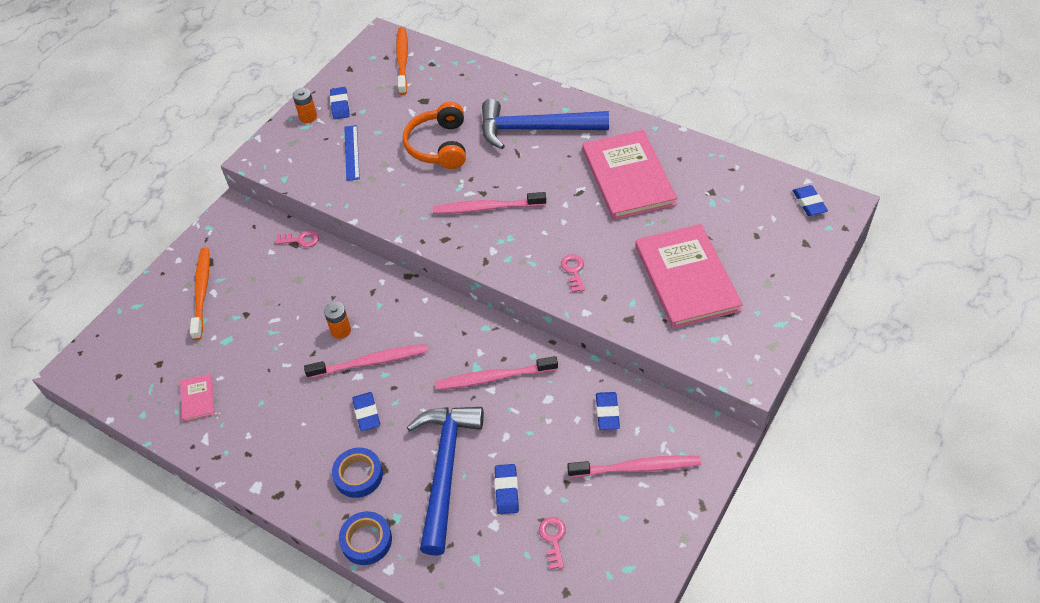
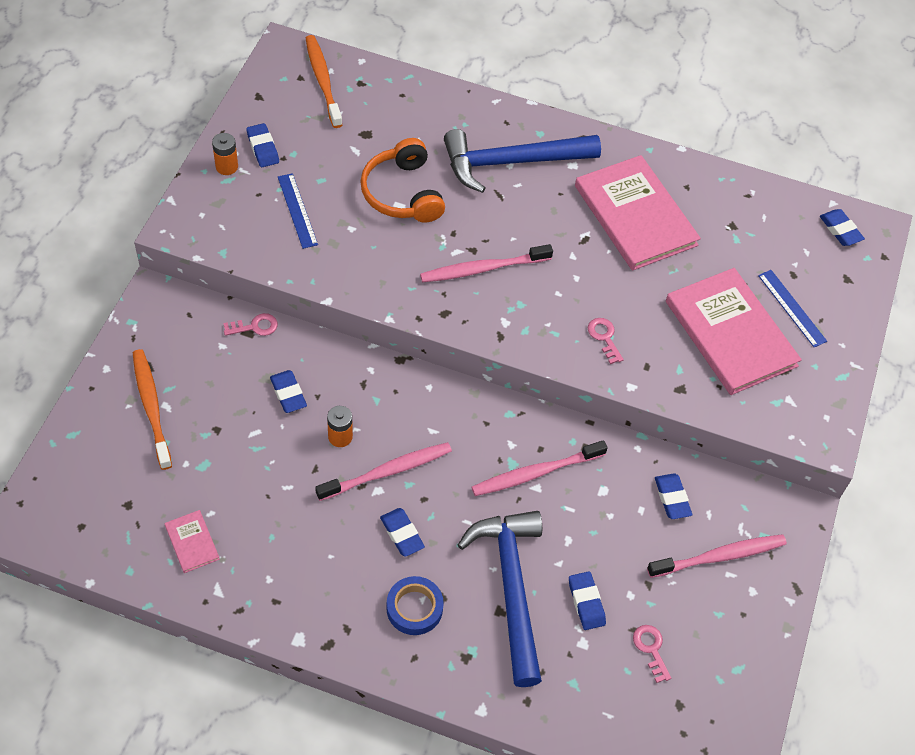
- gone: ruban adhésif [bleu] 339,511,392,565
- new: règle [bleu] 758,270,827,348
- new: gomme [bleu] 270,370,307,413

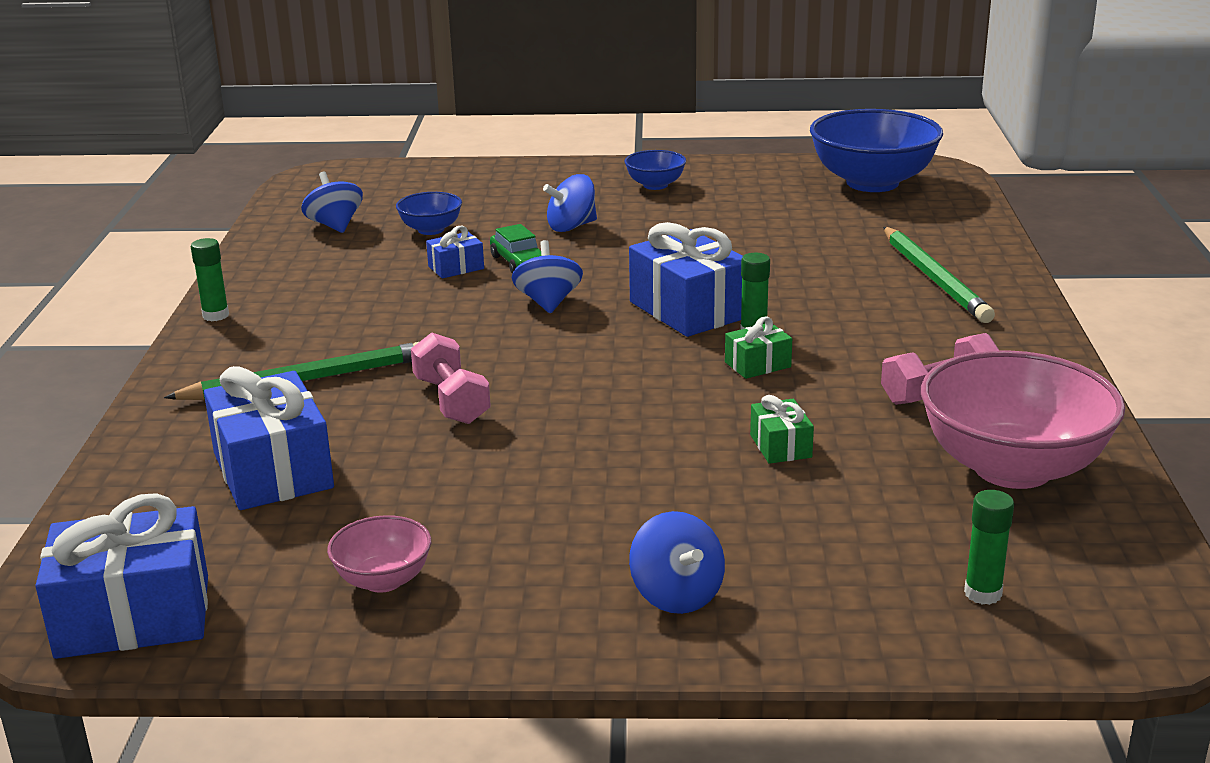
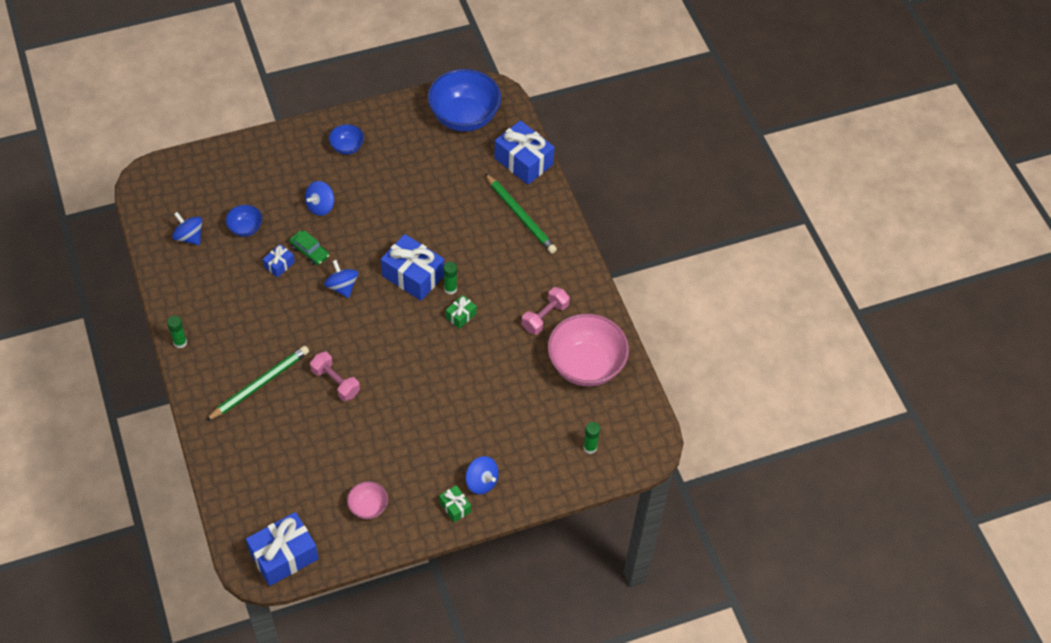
- shifted: cadeau [bleu] 204,366,334,510 to 494,120,554,185
- shifted: cadeau [vert] 750,395,814,464 to 439,485,471,522

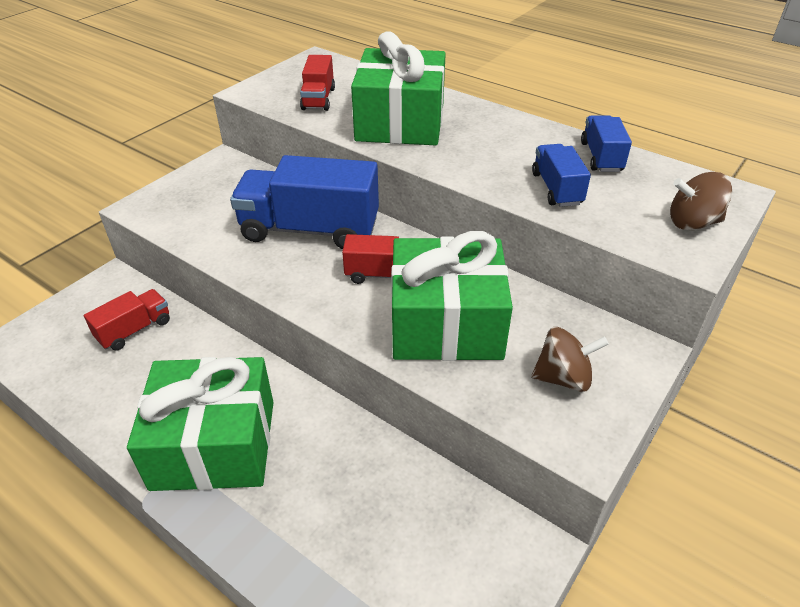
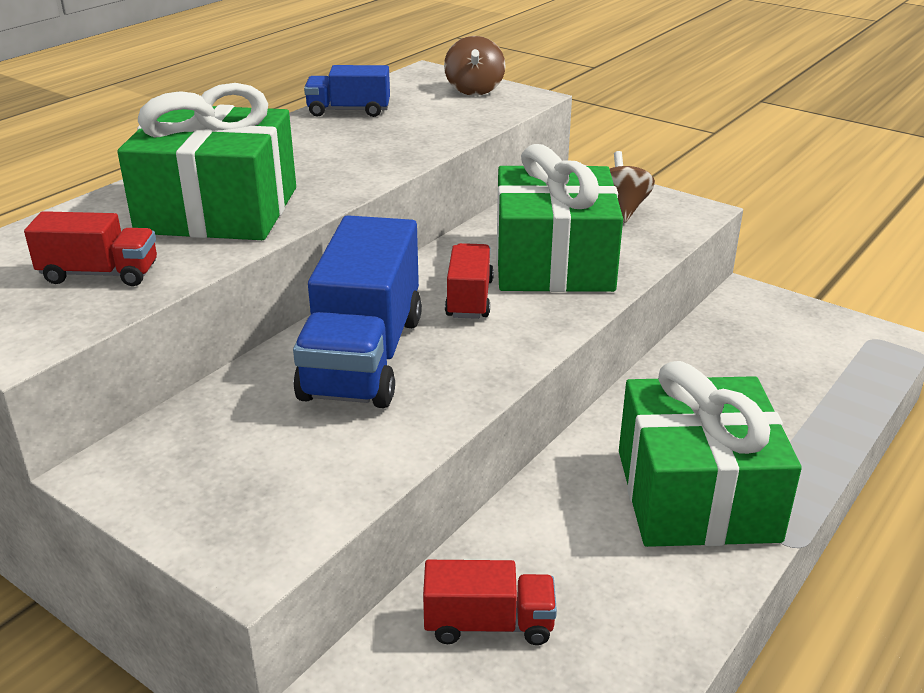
- gone: camion [bleu] 532,144,591,207
- rotated: camion [rouge] 84,289,170,351 = 423,560,557,645 135 degrees clockwise

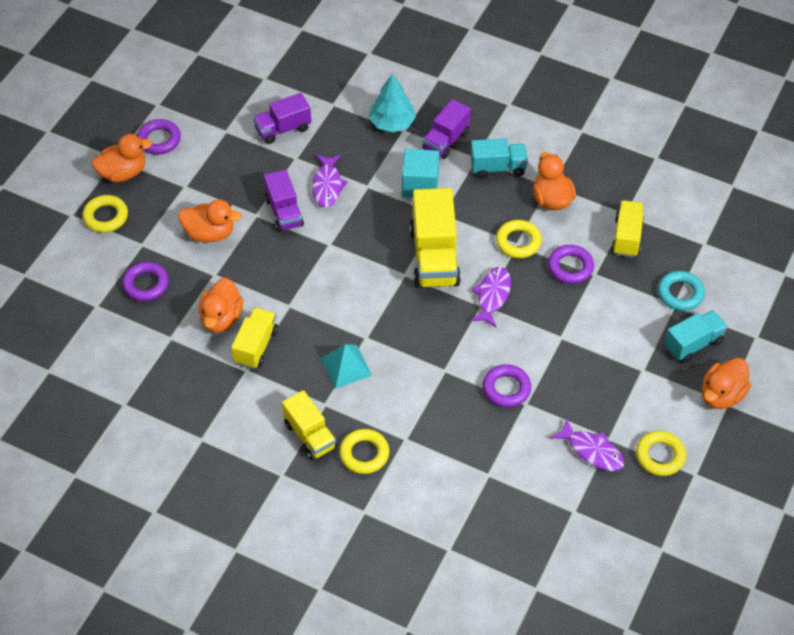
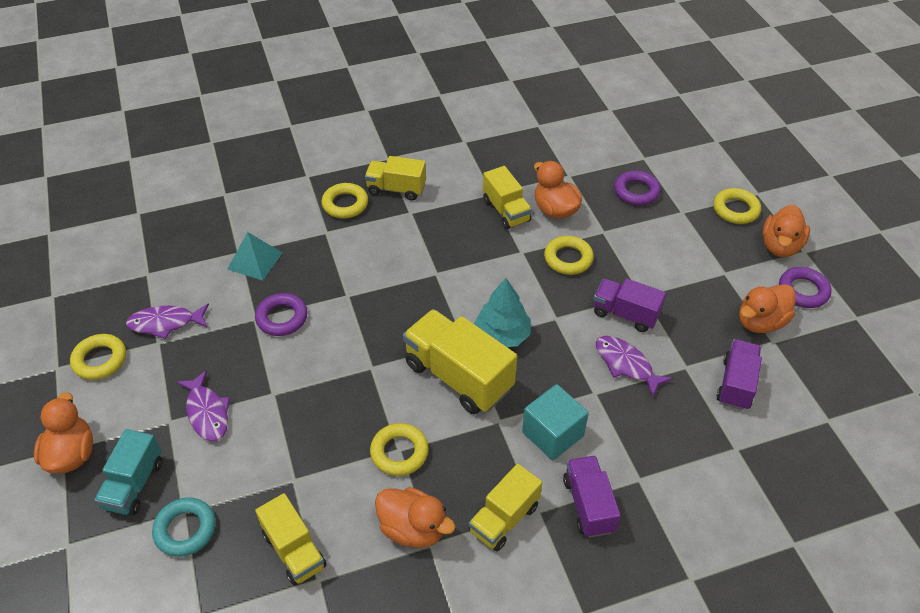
- shifted: arbre [turquoise] 369,74,416,132 to 474,278,531,347
- repainted: camion [turquoise] 470,138,528,178 to camion [jaune] 469,464,542,551
- shifted: canard [orange] 178,200,242,242 to 739,284,795,333
- gone: anneau [violet] 548,245,594,284
- shifted: poisson [violet] 470,267,511,327 to 176,370,230,441
- shifted: pyramide [turquoise] 321,344,372,389 to 227,232,282,281
- new: anneau [jaune] 544,236,594,275

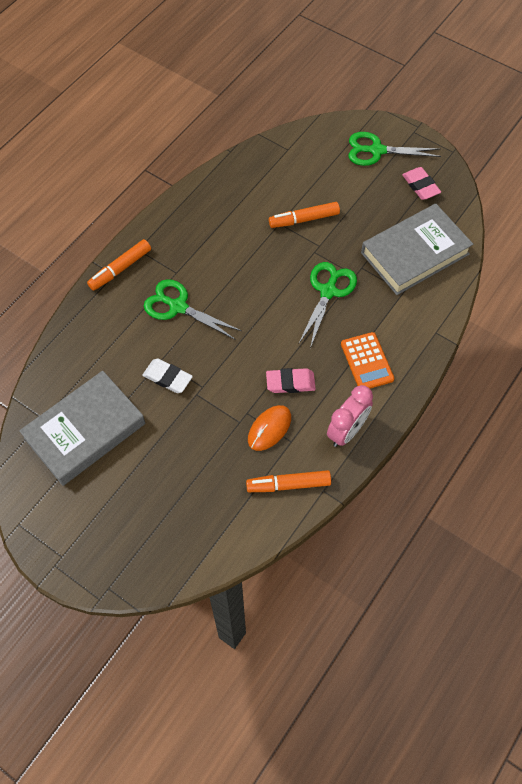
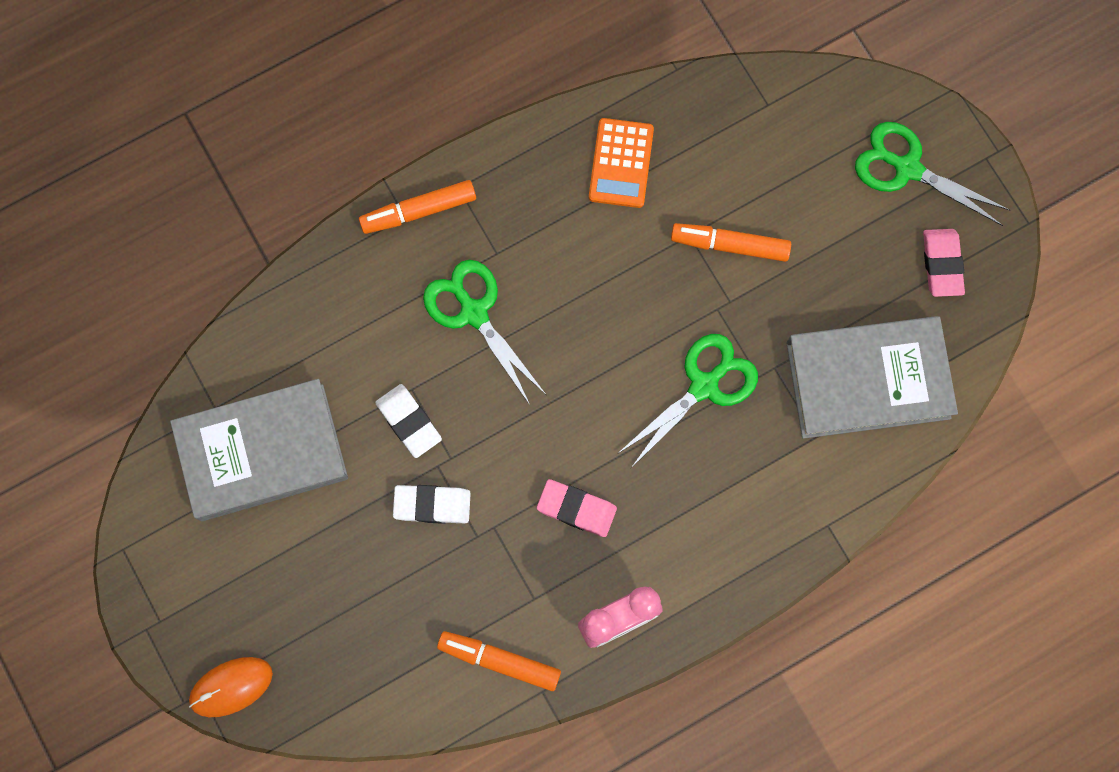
- shifted: calculatrice [orange] 341,332,394,388 to 589,118,654,208
- shifted: souris [orange] 248,405,291,451 to 189,657,273,717
- new: gomme [blanc] 393,485,471,524

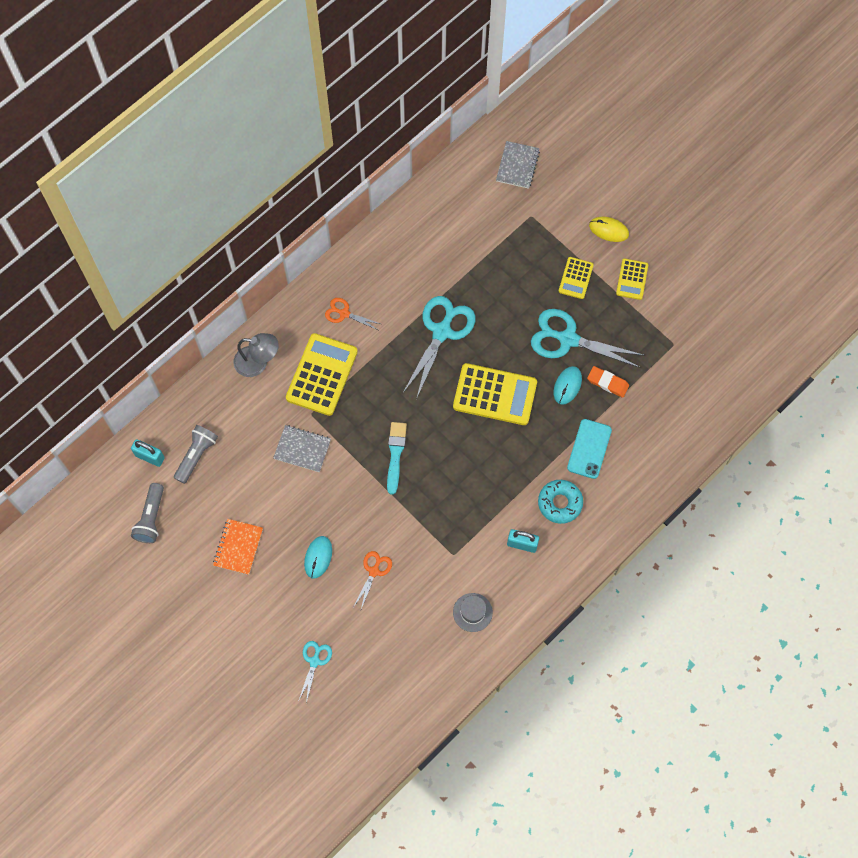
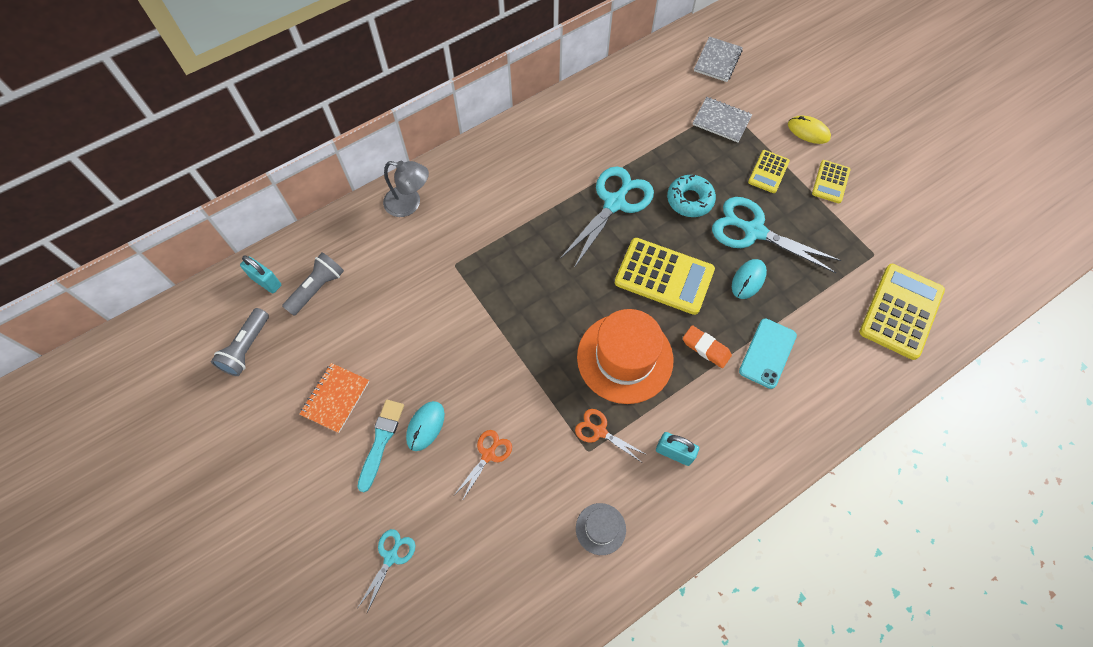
- shifted: ciseaux [orange] 325,298,380,330 to 575,409,647,462
- shifted: calculatrice [jaune] 286,333,358,416 to 860,264,945,360
- shifted: gomme [orange] 587,366,629,398 to 683,325,732,368
- shifted: pinceau [turquoise] 387,422,407,495 to 357,400,404,492
- shifted: carnet [gris] 273,425,331,472 to 693,97,752,142
- shifted: beignet [turquoise] 538,480,583,524 to 667,175,716,217
- new: chapeau [orange] 577,309,673,404

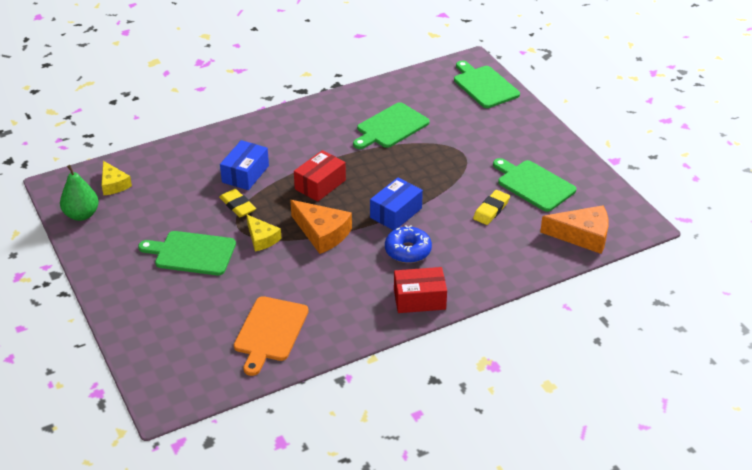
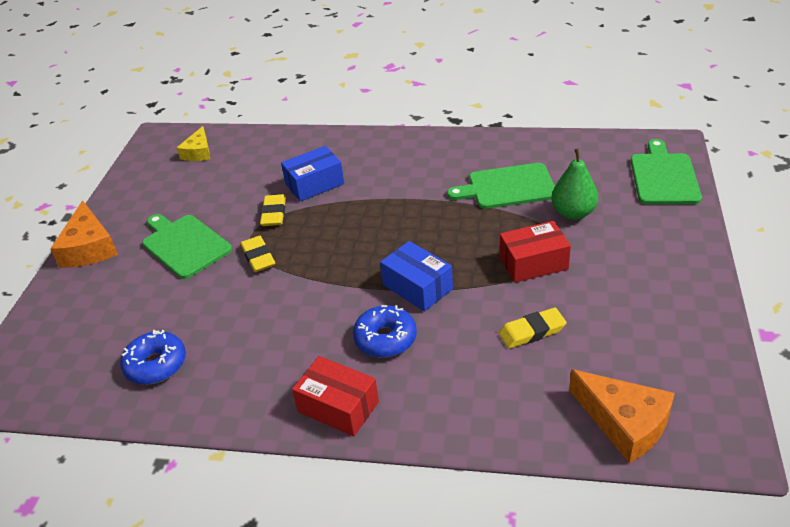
- shifted: boîte [rouge] 294,150,346,202 to 500,221,571,283
- gone: planche à découper [vert] 493,158,577,212
- shifted: poire [vert] 60,165,99,221 to 551,148,598,220
- rotated: boîte [bleu] 370,178,423,230 = 380,241,453,311 60 degrees clockwise
- shifted: fromage [orange] 290,200,352,254 to 50,200,118,268
- swapped: fromage [jaune] 246,214,281,251 to gomme [jaune] 240,236,275,272
- swapped: planche à découper [orange] 234,296,309,376 to beignet [bleu] 120,330,186,385

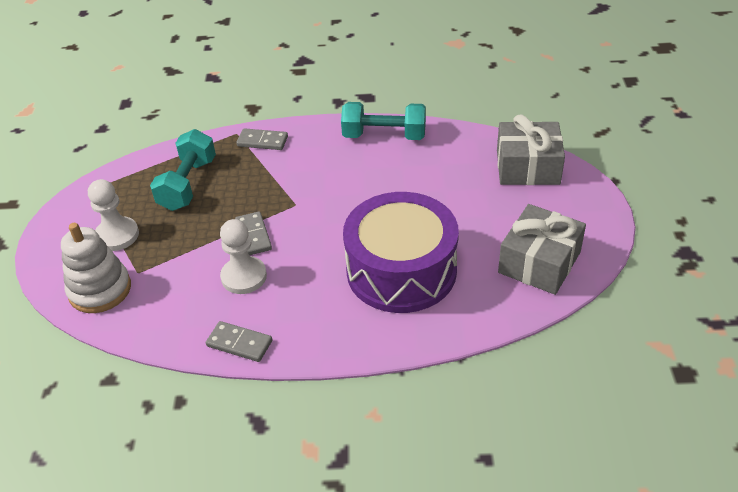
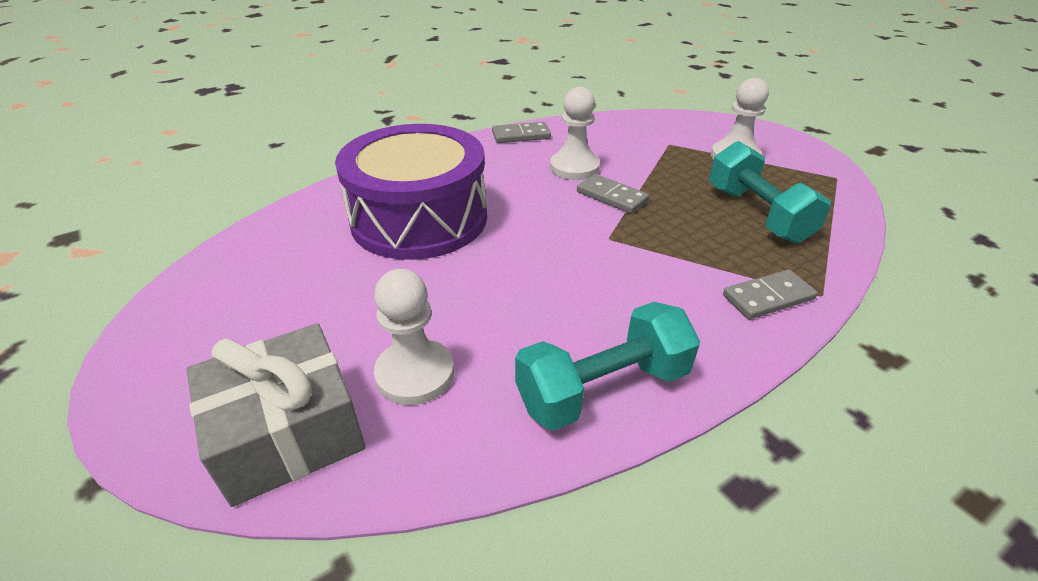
- gone: cadeau [gris] 498,204,586,295
- gone: jouet à empiler [blanc] 61,223,131,313
- new: pion [blanc] 374,269,454,405

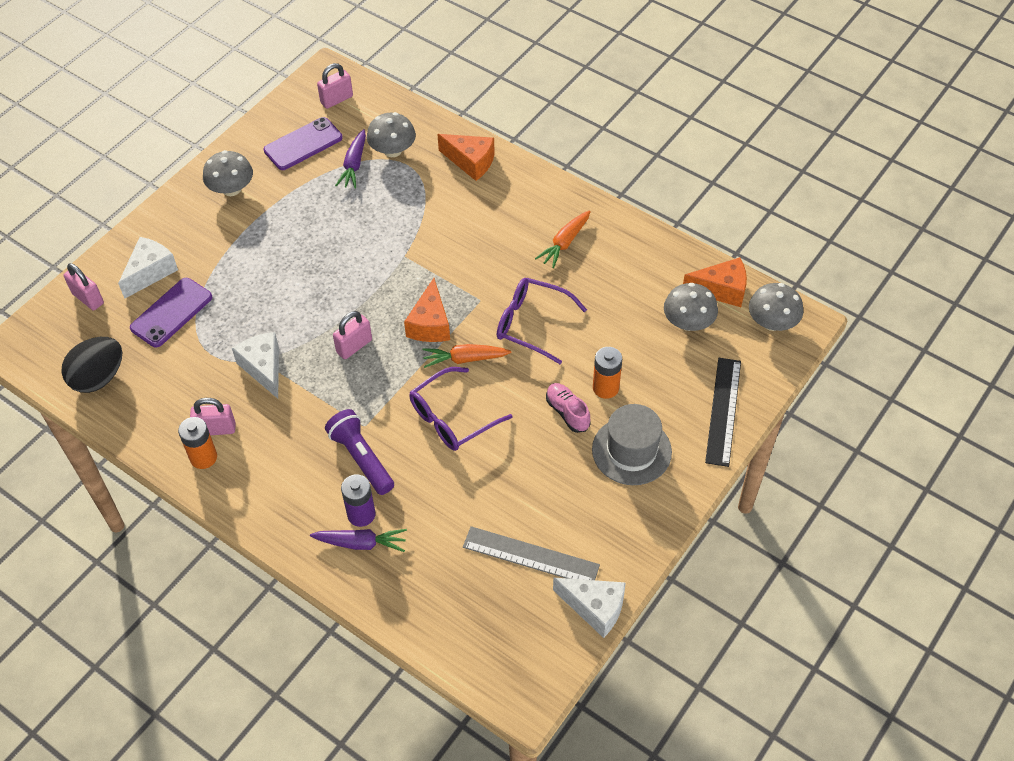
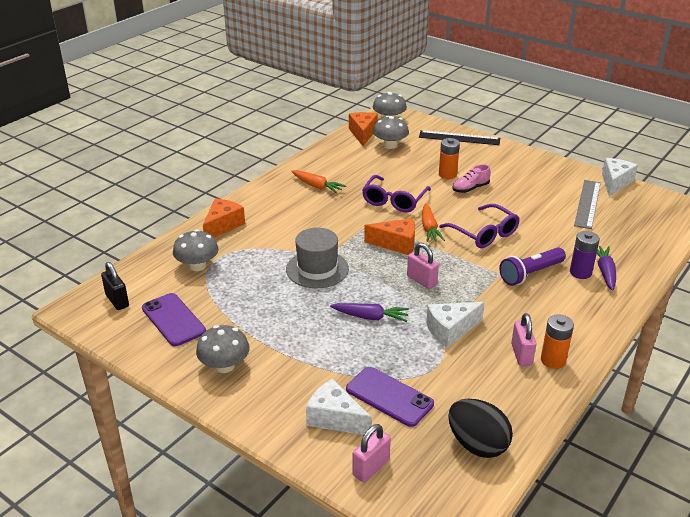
- repainted: cadenas [rose] 317,63,353,109 to cadenas [noir] 101,262,129,310
- shifted: carotte [violet] 335,129,366,189 to 330,303,409,322
- shifted: chapeau [gris] 592,404,672,485 to 286,228,349,288

